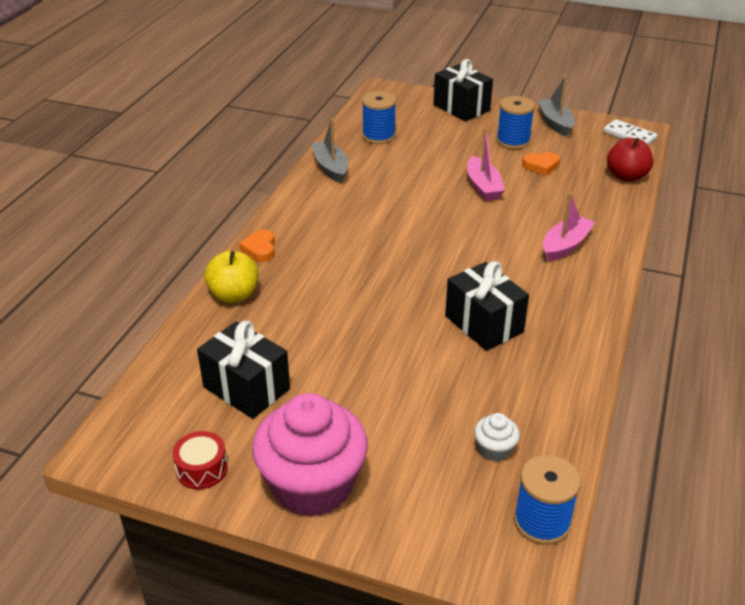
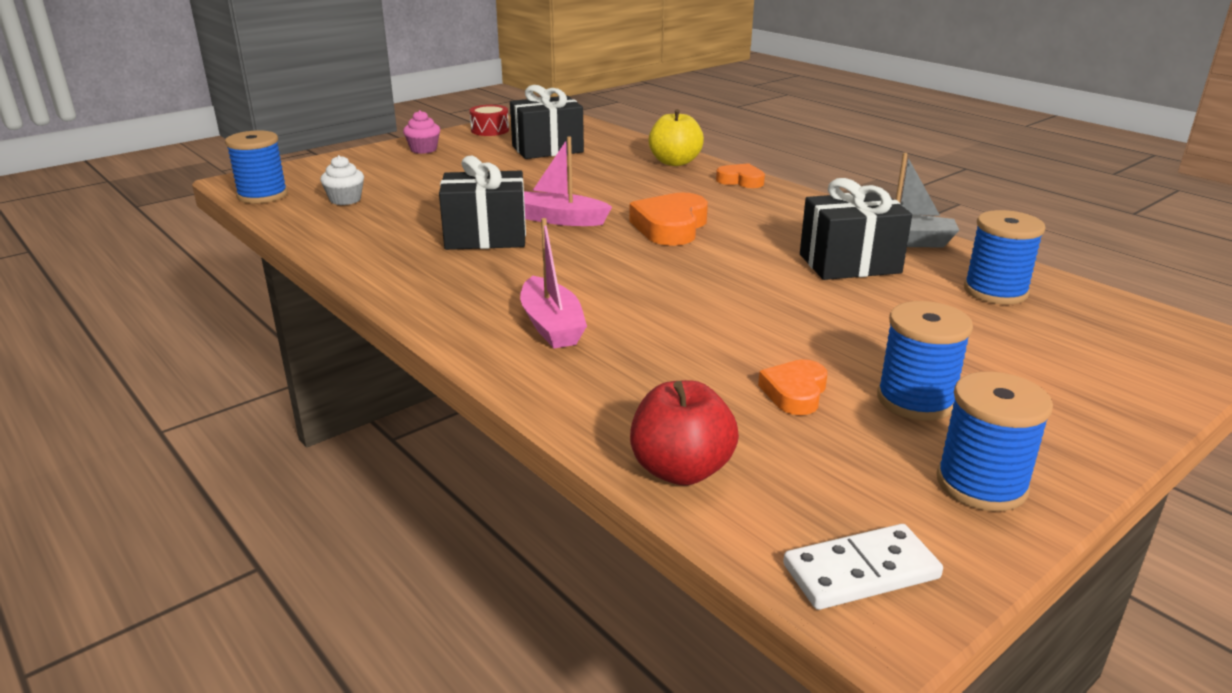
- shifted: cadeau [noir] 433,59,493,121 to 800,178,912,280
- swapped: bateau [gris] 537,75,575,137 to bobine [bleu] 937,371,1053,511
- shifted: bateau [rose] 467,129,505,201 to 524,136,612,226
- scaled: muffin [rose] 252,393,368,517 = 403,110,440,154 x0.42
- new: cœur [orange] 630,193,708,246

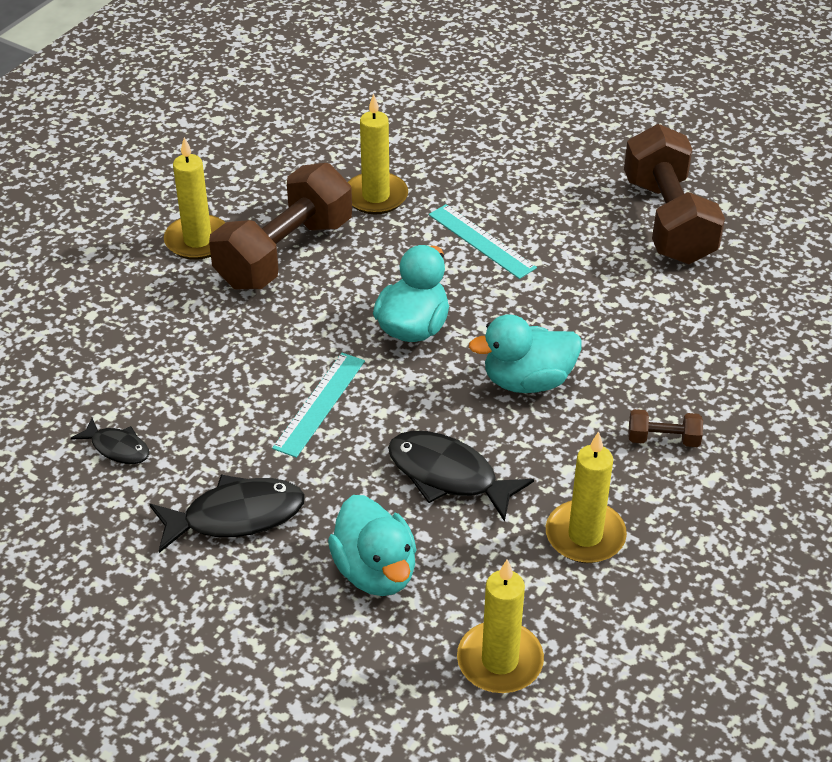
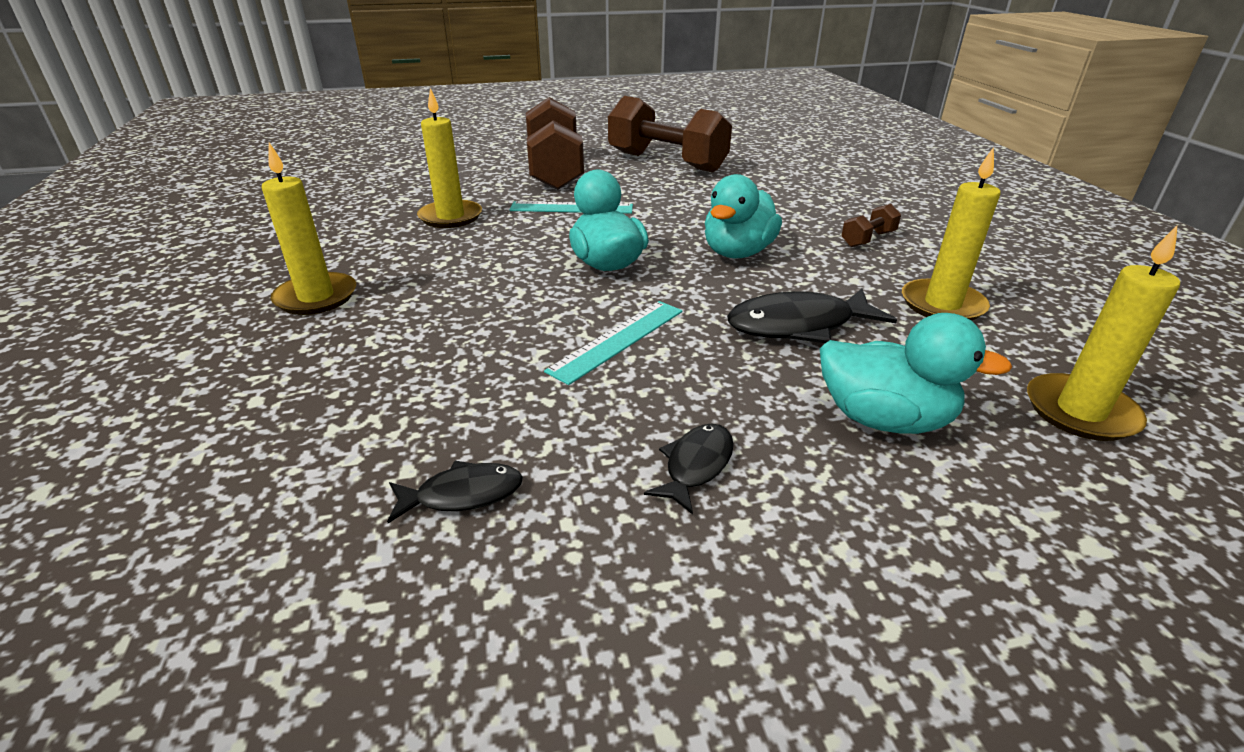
- shifted: haltère [marron] 209,163,352,290 to 526,97,584,190
- rotated: règle [turquoise] 272,353,365,458 = 544,301,683,385 60 degrees clockwise
- scaled: poisson [noir] 150,475,305,553 = 644,423,734,515 x0.57

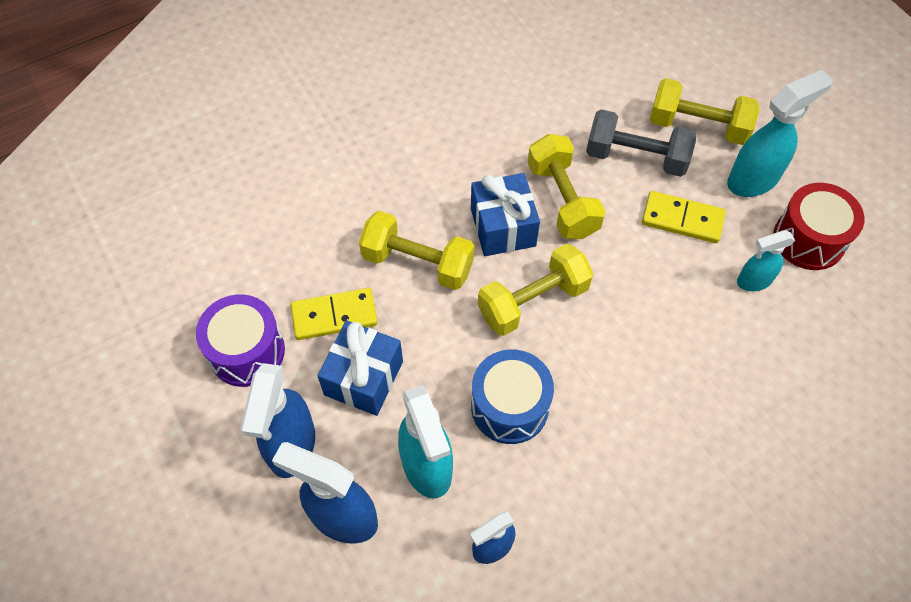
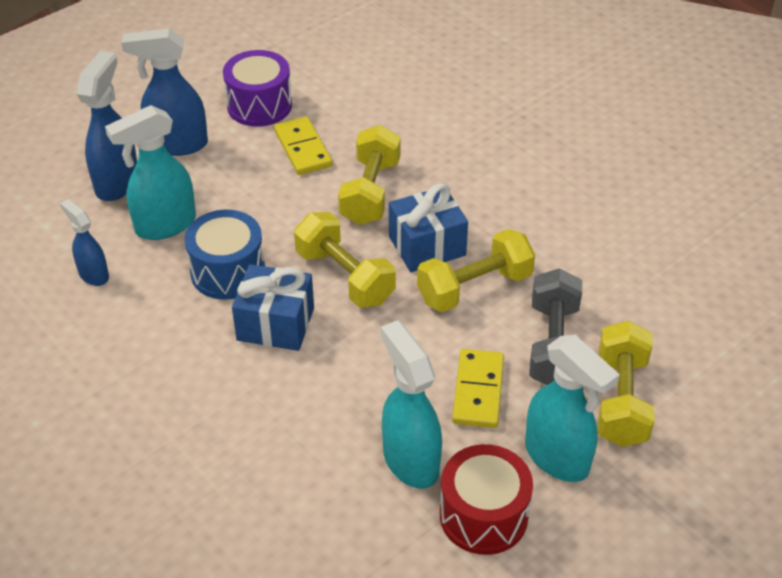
- scaled: vaporisateur [turquoise] 737,230,795,291 = 381,320,442,488 x1.68
- shifted: cadeau [bleu] 317,320,403,416 to 232,264,314,351

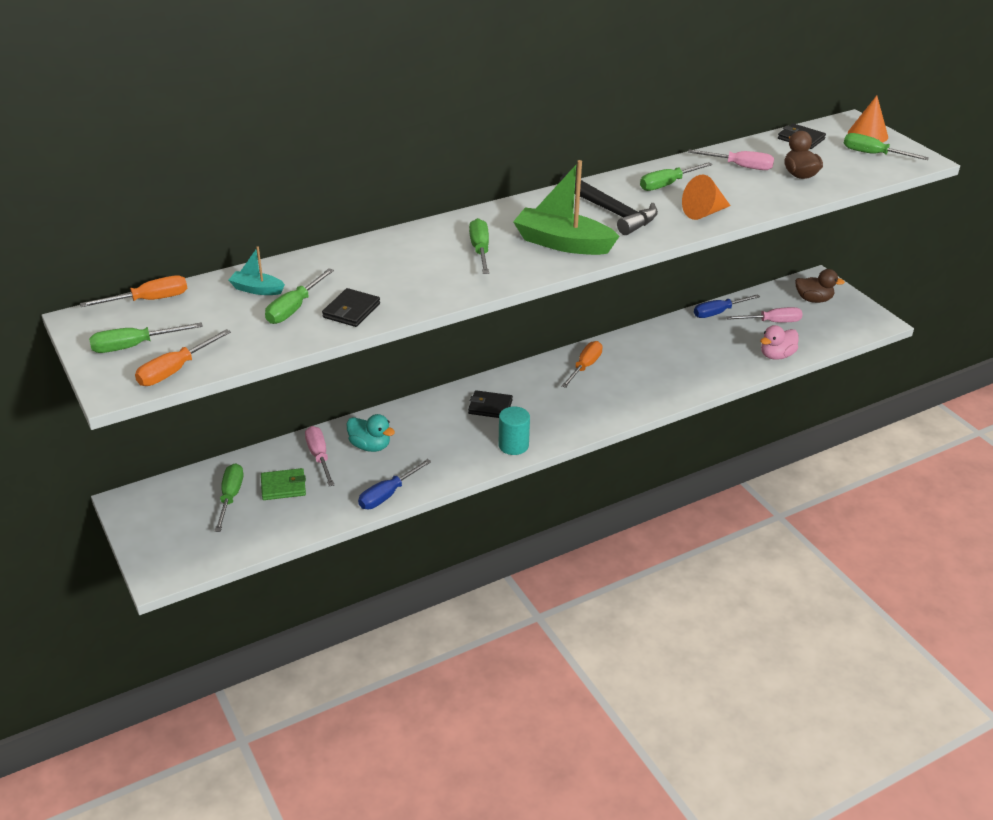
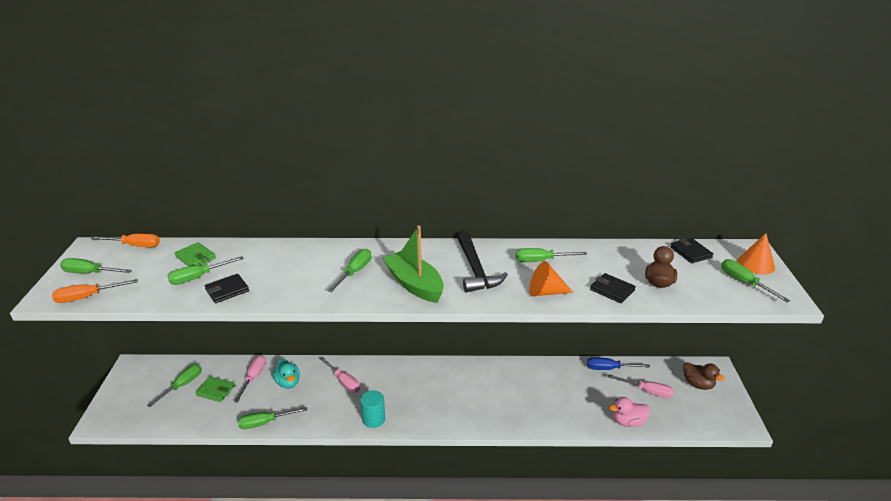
- shifted: tournevis [rose] 688,150,774,170 to 319,357,360,393
- swapped: bateau [turquoise] 228,247,285,295 to portefeuille [vert] 175,242,216,267
- gone: tournevis [orange] 562,341,603,388
- shifted: portefeuille [noir] 468,390,513,418 to 590,273,636,303
- repainted: tournevis [bleu] 358,459,432,509 to tournevis [vert] 238,407,307,429

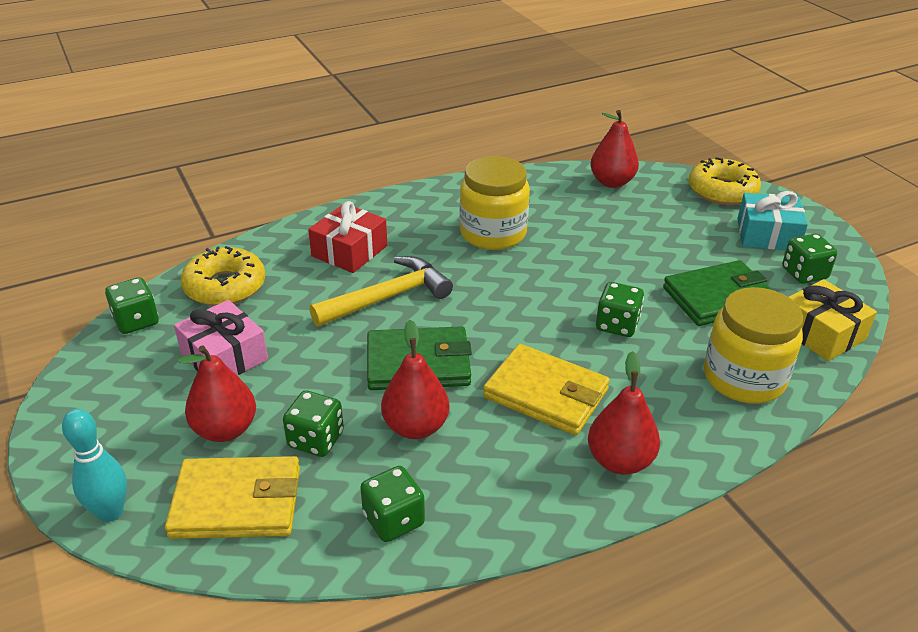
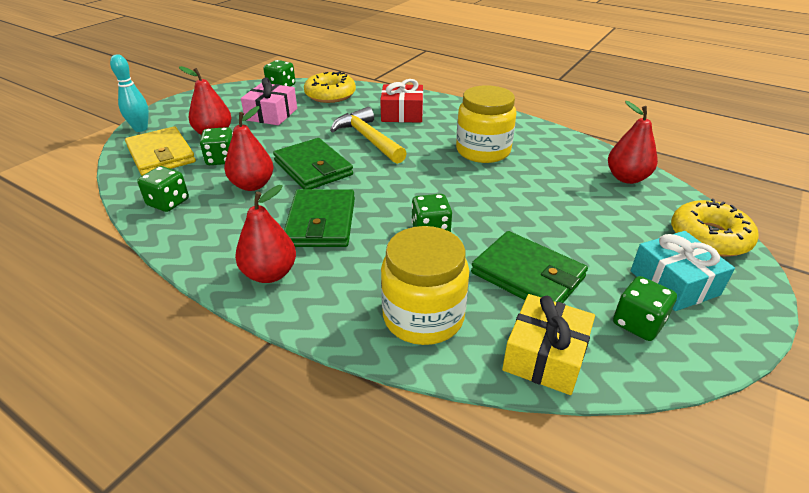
- rotated: marteau [jaune] 309,256,453,326 = 330,107,407,164 150 degrees counterclockwise
- repainted: portefeuille [jaune] 483,344,610,435 to portefeuille [vert] 284,189,355,247

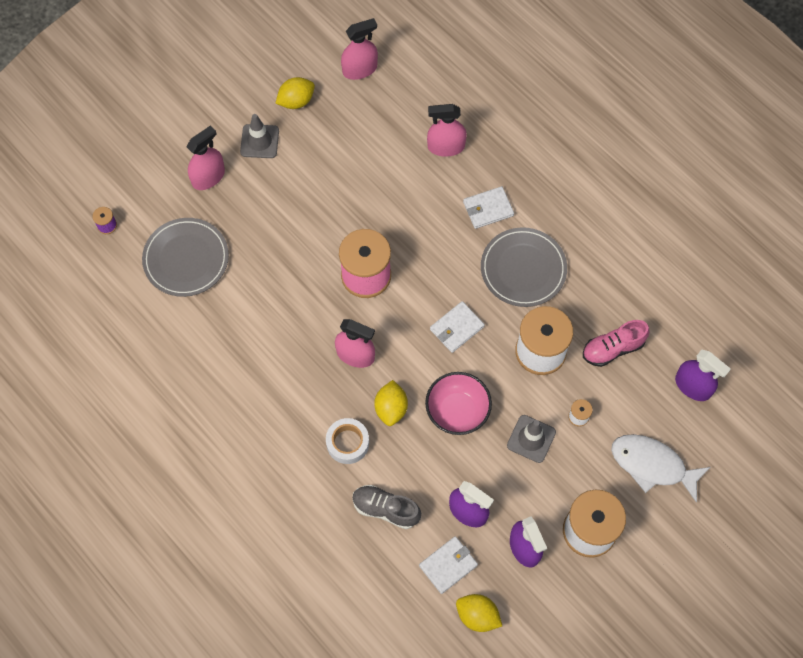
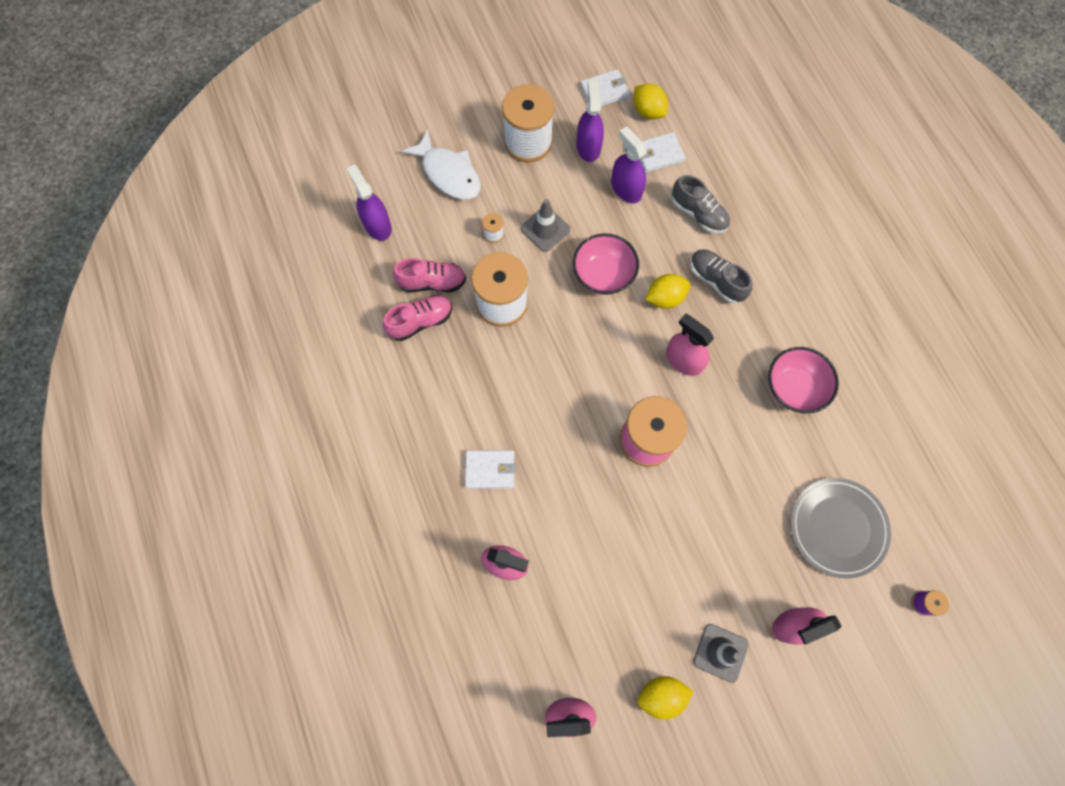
- gone: assiette [gris] 481,227,567,307
- shifted: portefeuille [blanc] 430,301,485,353 to 580,69,630,107
- rotated: citron [jaune] 374,380,408,426 = 645,274,690,309 45 degrees clockwise
- swapped: ruban adhésif [blanc] 326,418,369,464 to chaussure [gris] 690,249,752,303
- new: chaussure [rose] 383,295,452,341
- new: bol [rose] 768,347,839,413

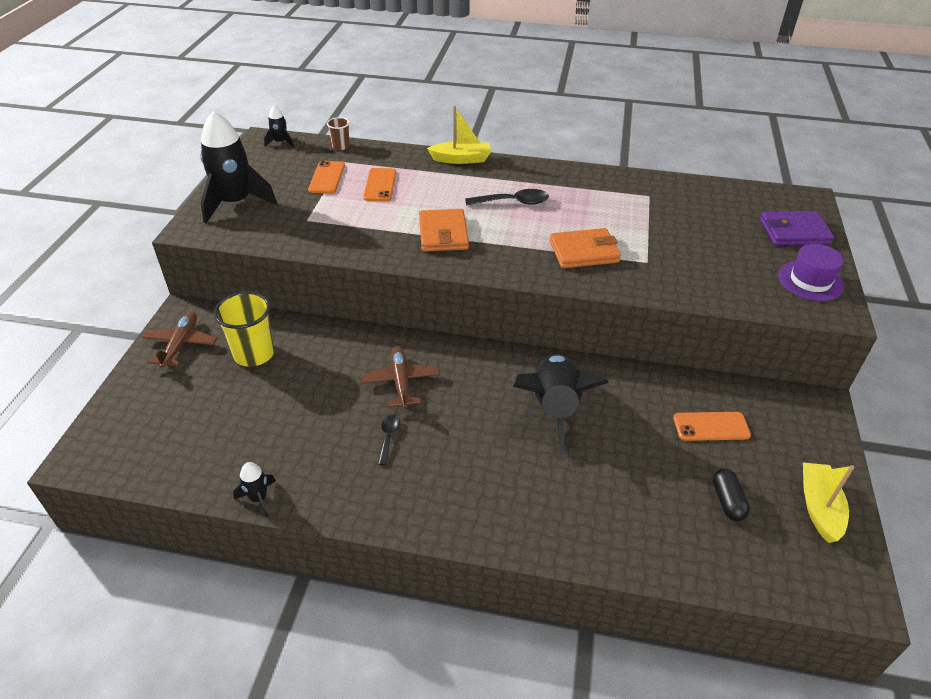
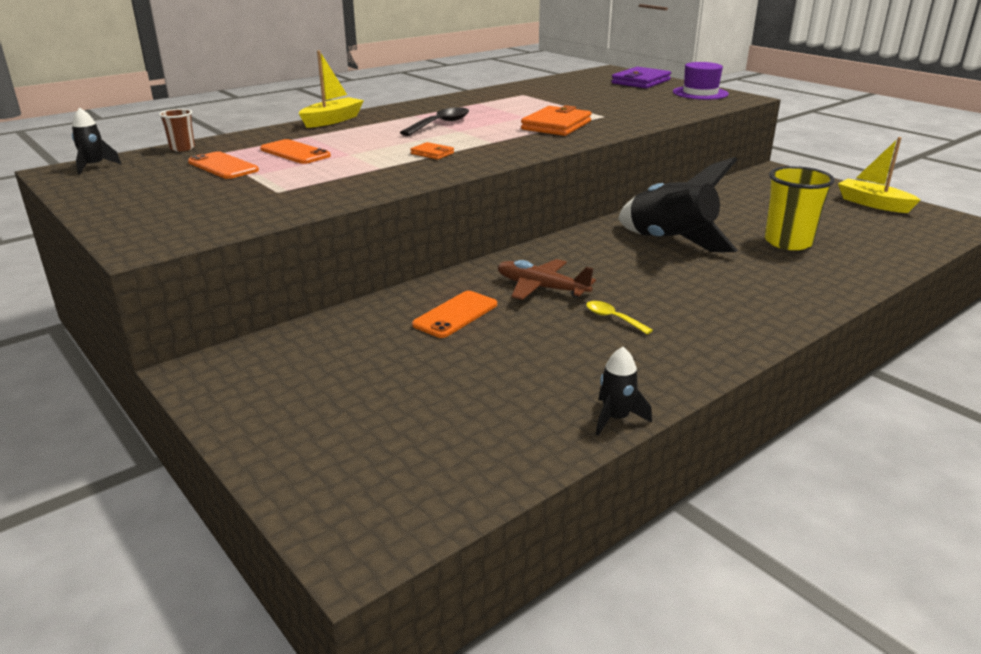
- gone: fusée [noir] 200,111,277,223
- scaled: portefeuille [orange] 419,209,469,252 = 410,142,454,160 x0.50
- shifted: gobelet [jaune] 214,291,274,367 to 765,166,835,250
- gone: avion [marron] 142,311,217,368
- shifted: téléphone [orange] 673,412,751,441 to 412,291,497,338
- repainted: cuillère [noir] 378,414,400,465 to cuillère [jaune] 586,301,653,334
- gone: gélule [noir] 713,468,750,521

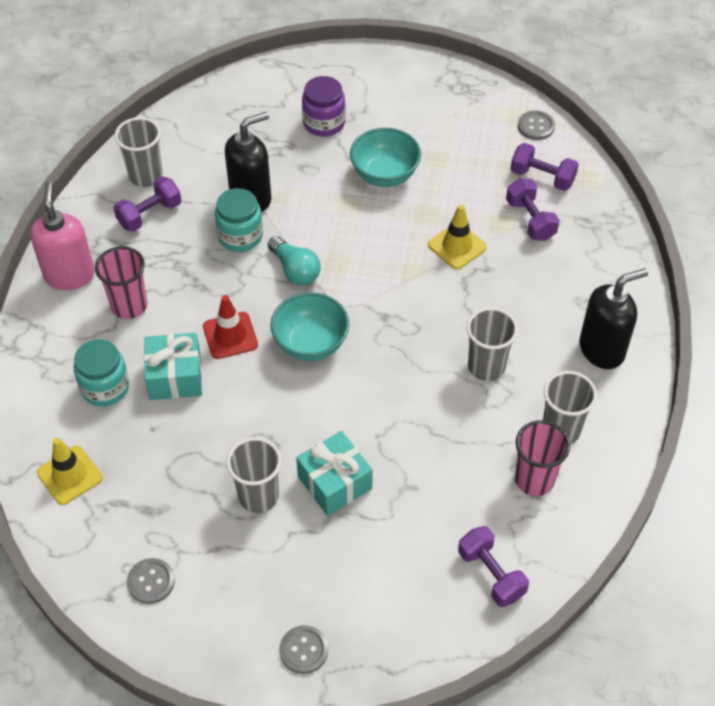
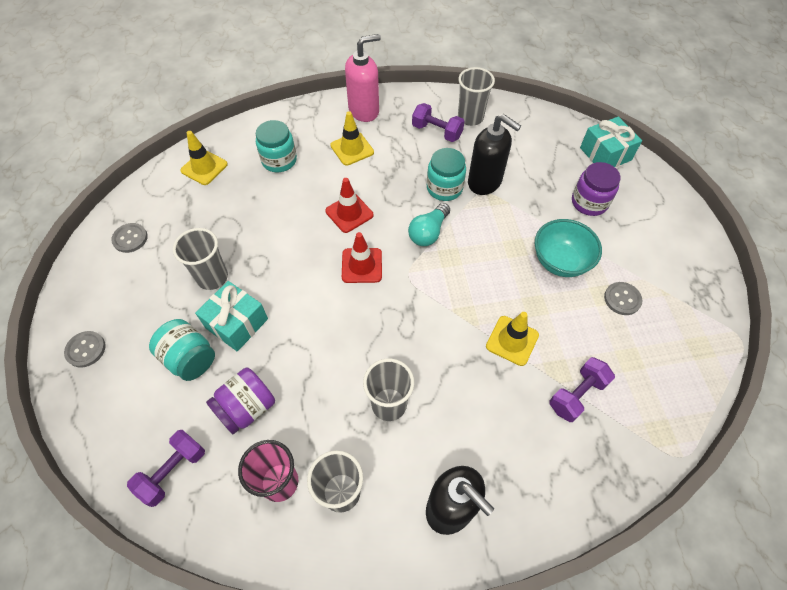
- shifted: bouton [gris] 518,110,555,140 to 604,282,642,315
- gone: haltère [violet] 511,143,579,191
- swapped: gobelet [rose] 95,246,147,319 to cône de chantier [jaune] 330,111,374,166
- swapped: bol [turquoise] 271,292,349,361 to cône de chantier [rouge] 342,232,382,283
- shifted: cadeau [turquoise] 144,333,202,400 to 580,116,642,167
- new: bocal [turquoise] 149,319,215,381
- new: bocal [violet] 206,368,275,434

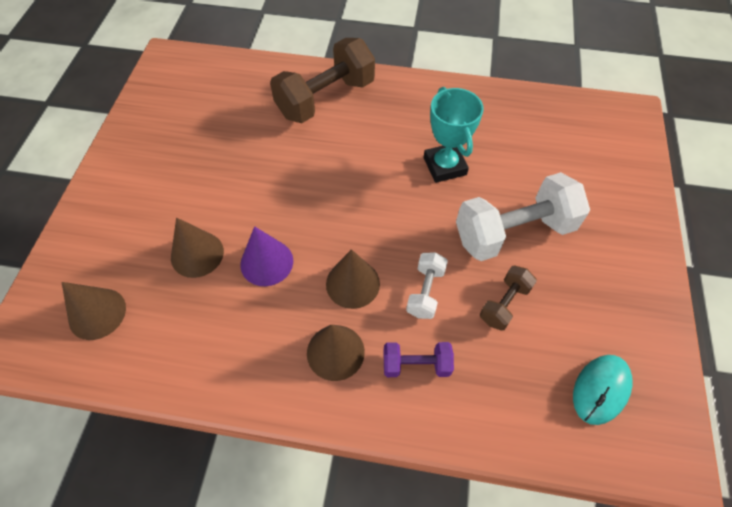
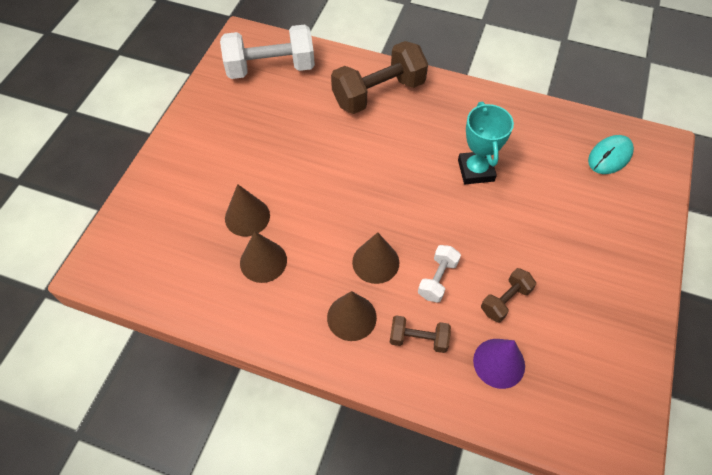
- shifted: haltère [blanc] 456,172,590,261 to 220,24,315,79
- shifted: cône [violet] 240,226,293,286 to 473,339,525,389
- shifted: cône [marron] 62,282,126,340 to 240,231,287,283
- repainted: haltère [violet] 384,342,454,377 to haltère [marron] 390,315,451,353
- shifted: souris [turquoise] 573,355,633,425 to 588,135,634,174

